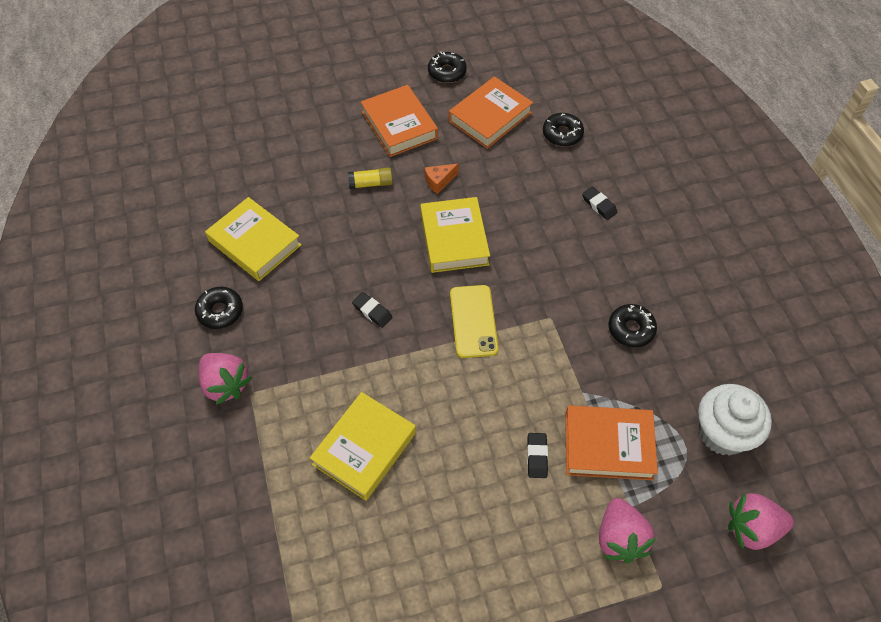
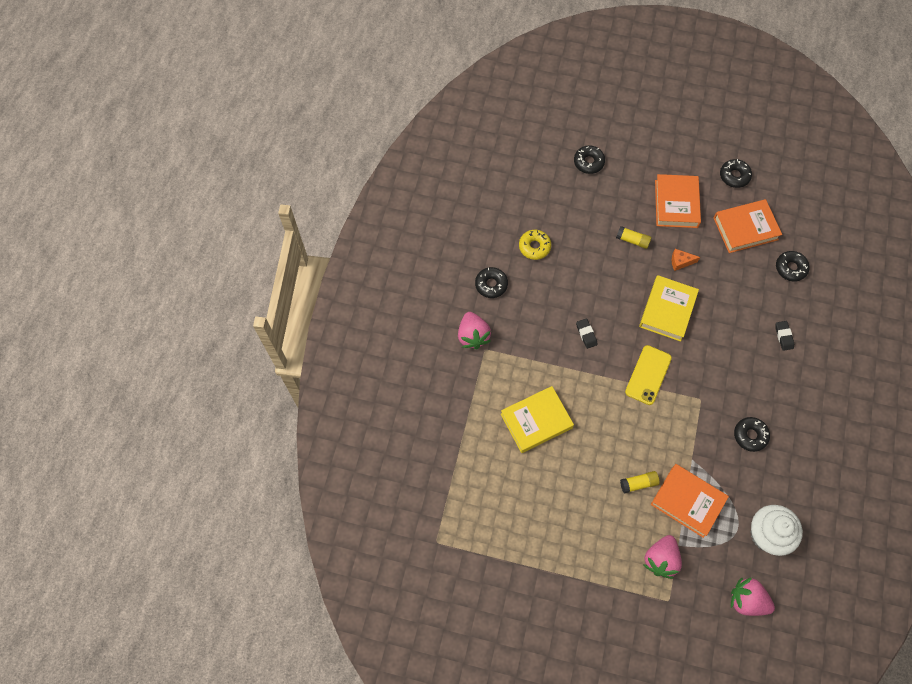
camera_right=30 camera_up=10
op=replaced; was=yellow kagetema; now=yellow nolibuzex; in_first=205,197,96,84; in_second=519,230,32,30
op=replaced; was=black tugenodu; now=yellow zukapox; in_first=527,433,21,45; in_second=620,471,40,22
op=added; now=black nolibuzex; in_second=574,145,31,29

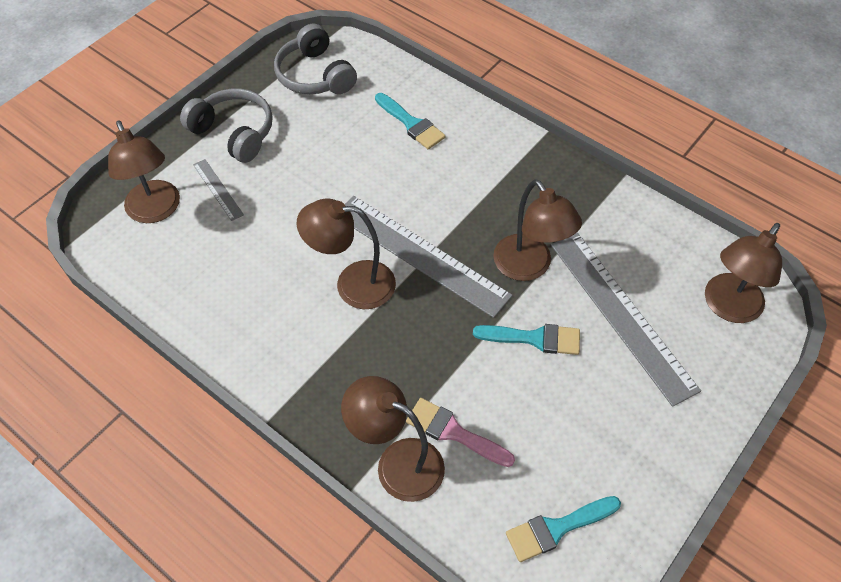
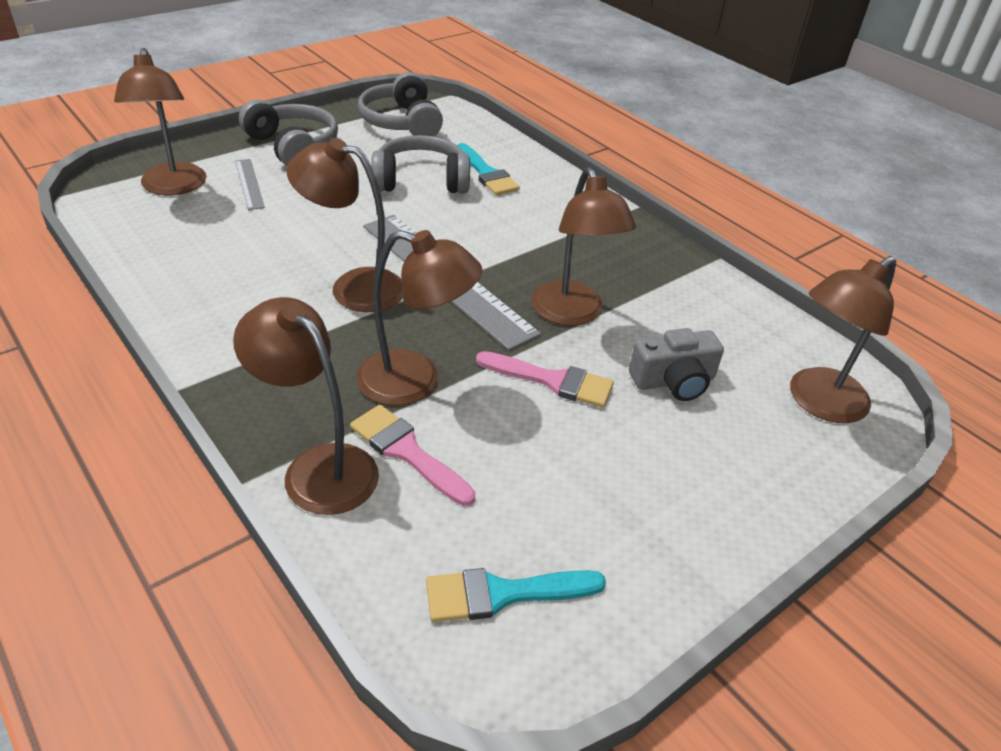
camera_right=10 camera_up=-15
op=replaced; was=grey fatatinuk; now=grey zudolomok; in_first=551,232,150,175; in_second=629,328,95,73
op=recoloured; was=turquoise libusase; now=pink libusase; in_first=473,324,107,31; in_second=476,351,138,57
op=added; now=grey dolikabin; in_second=371,135,99,59
op=added; now=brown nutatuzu; in_second=356,230,126,176

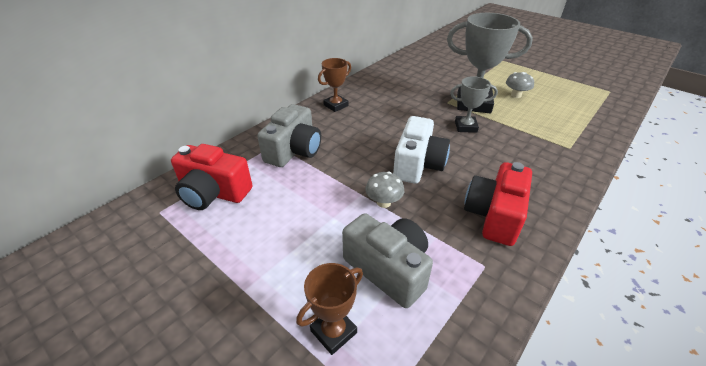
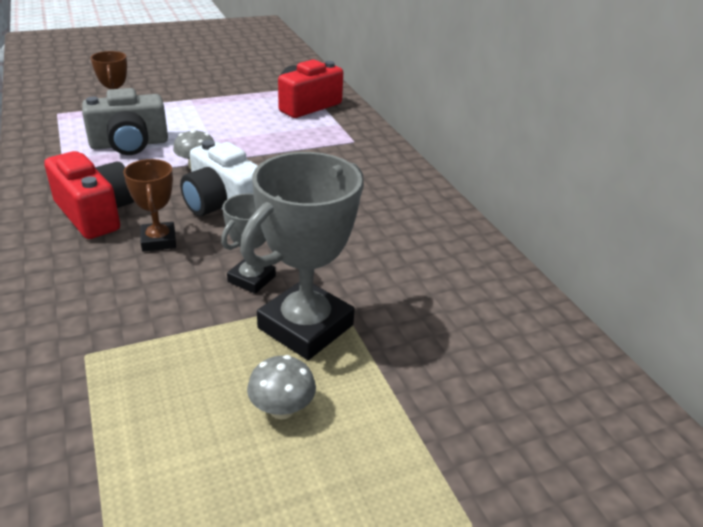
camera_right=115 camera_up=-5
op=moved; was=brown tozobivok; in_first=318,58,33,54; in_second=123,159,53,93
op=removed; was=grey zudolomok; in_first=257,104,64,63

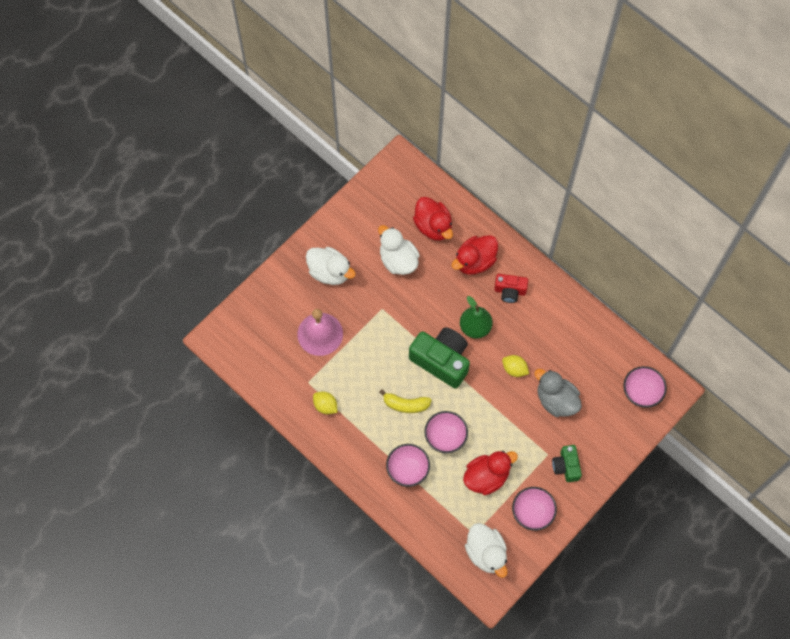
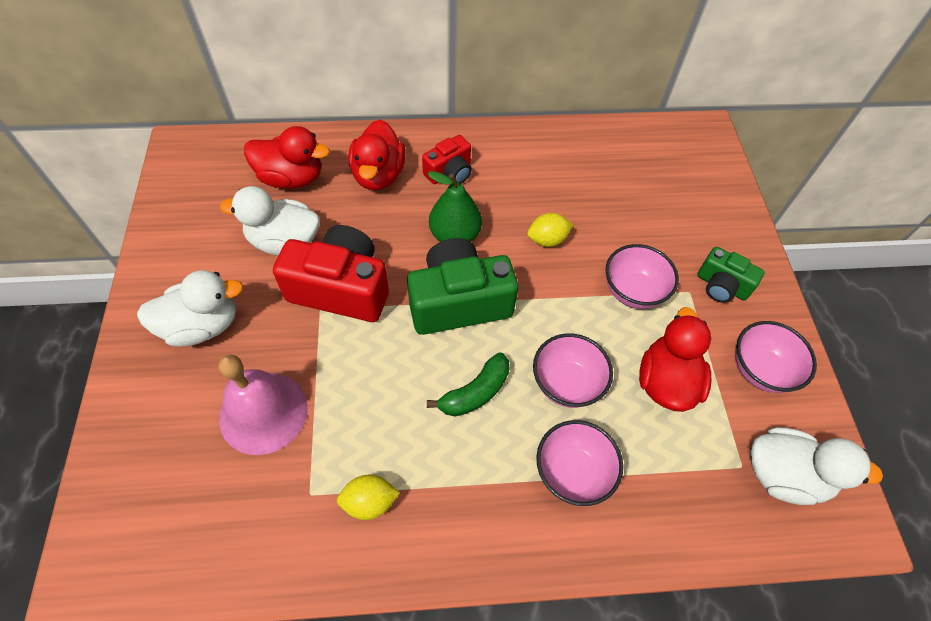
camera_right=-50 camera_up=-10
op=moved; was=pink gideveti; in_first=623,366,44,42; in_second=605,244,74,65
op=removed; was=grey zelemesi; in_first=534,369,48,48
op=recoloured; was=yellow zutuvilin; now=green zutuvilin; in_first=380,389,52,24; in_second=427,352,83,65
op=added; now=red zudolomok; in_second=273,225,116,97

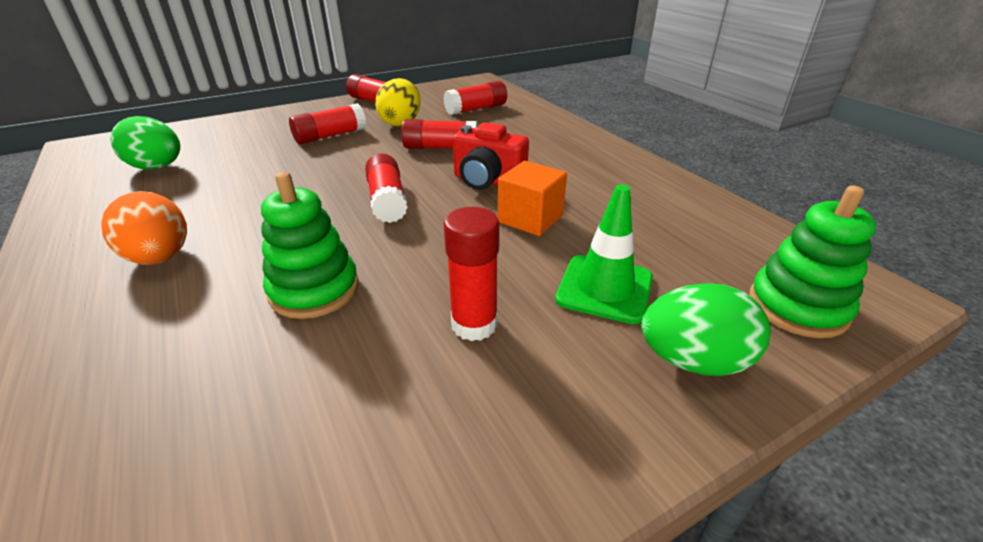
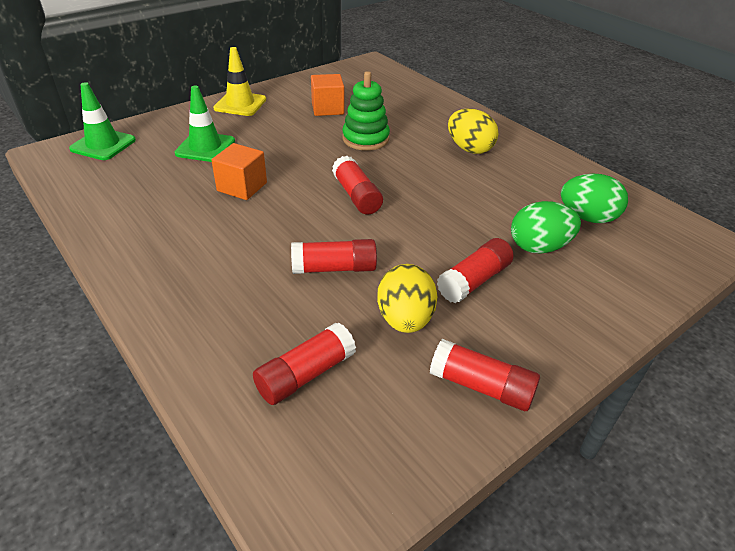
camera_right=170 camera_up=5
op=removed; was=red zudolomok; in_first=453,122,76,68
op=replaced; was=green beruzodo; now=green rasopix; in_first=749,186,127,152; in_second=69,82,67,78
op=recoloured; was=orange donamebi; now=yellow donamebi; in_first=101,191,86,74; in_second=448,108,51,46
op=removed; was=red zukapox; in_first=444,207,55,134
op=moved; was=green donamebi; in_first=641,283,130,93; in_second=511,201,70,52
op=added; now=yellow rasopix; in_second=213,47,53,69
op=added; now=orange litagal; in_second=311,74,33,42

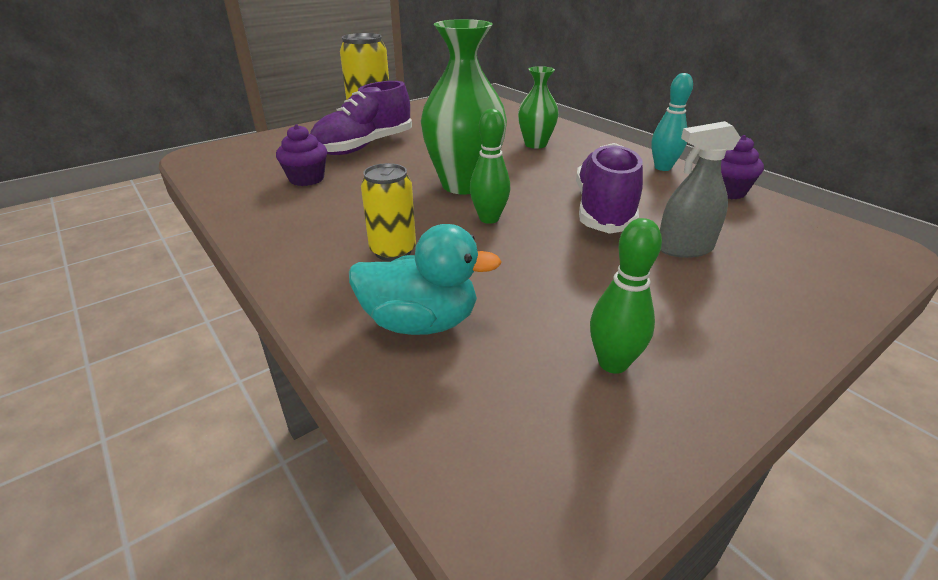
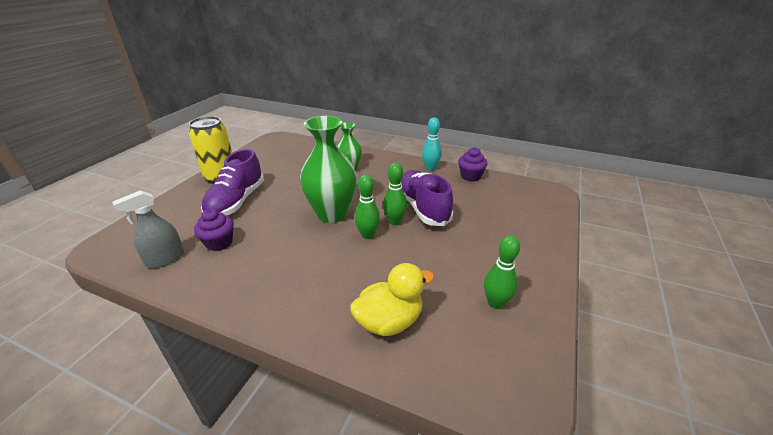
camera_right=-30 camera_up=0
op=moved; was=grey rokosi; in_first=660,121,81,137; in_second=112,190,72,78
op=removed; was=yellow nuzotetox; in_first=361,163,55,98
op=recoloured; was=turquoise zelemesi; now=yellow zelemesi; in_first=349,224,153,111; in_second=350,263,85,73
op=added; now=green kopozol; in_second=383,163,24,62

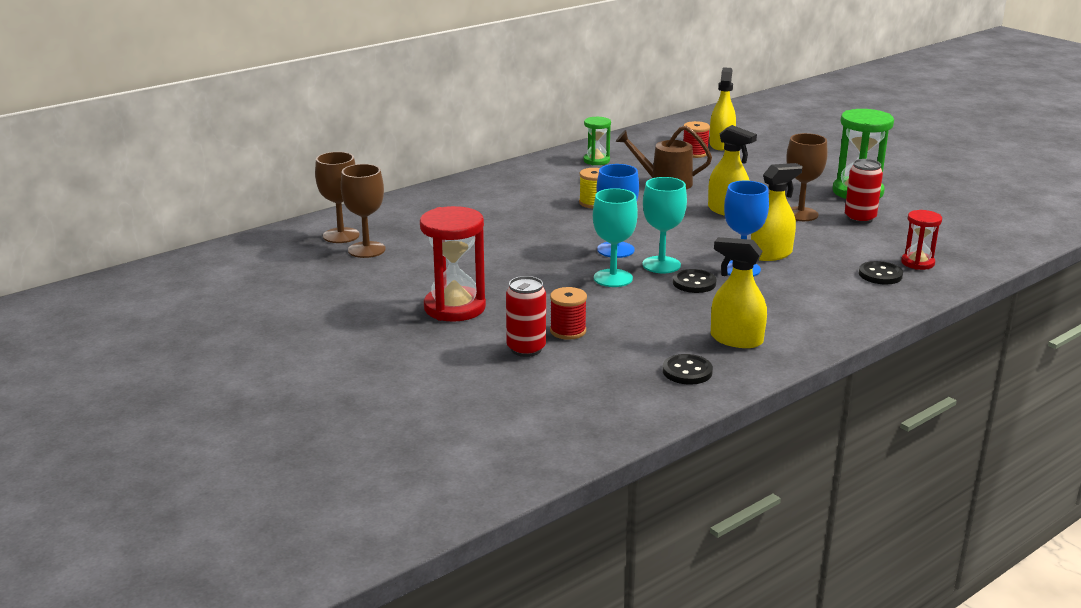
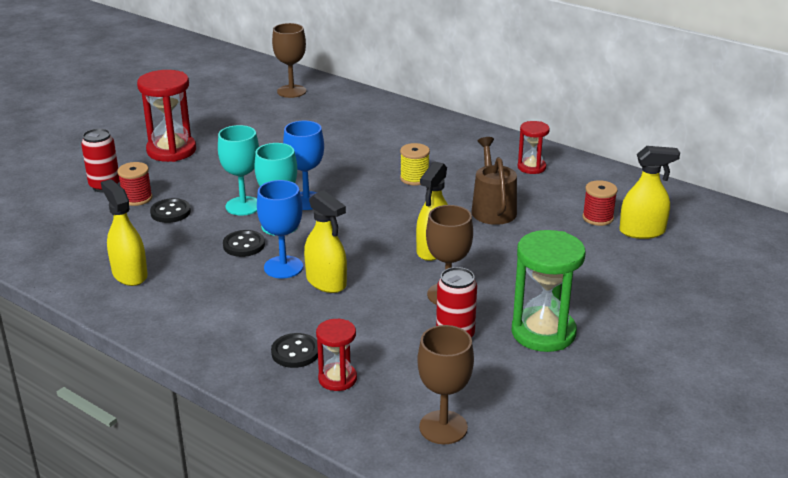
camera_right=75 camera_up=5
op=recoloured; was=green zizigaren; now=red zizigaren; in_first=583,117,28,48; in_second=518,121,32,53
op=moved; was=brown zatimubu; in_first=341,164,45,94; in_second=417,325,57,119
op=turned; was=yellow rokosi; in_first=711,237,56,111; in_second=101,179,47,107; clockwise=-45
op=moved; was=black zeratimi; in_first=663,354,50,31; in_second=150,198,41,25

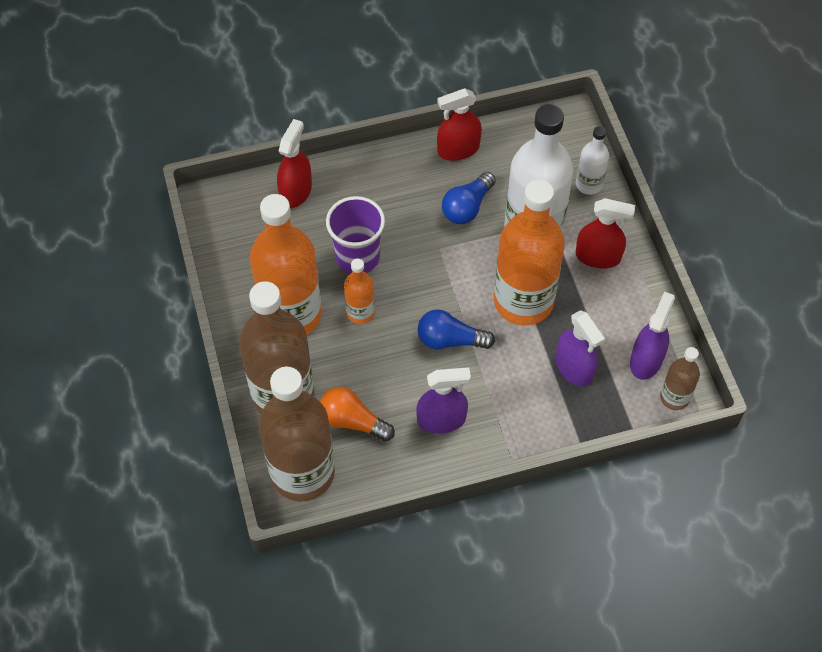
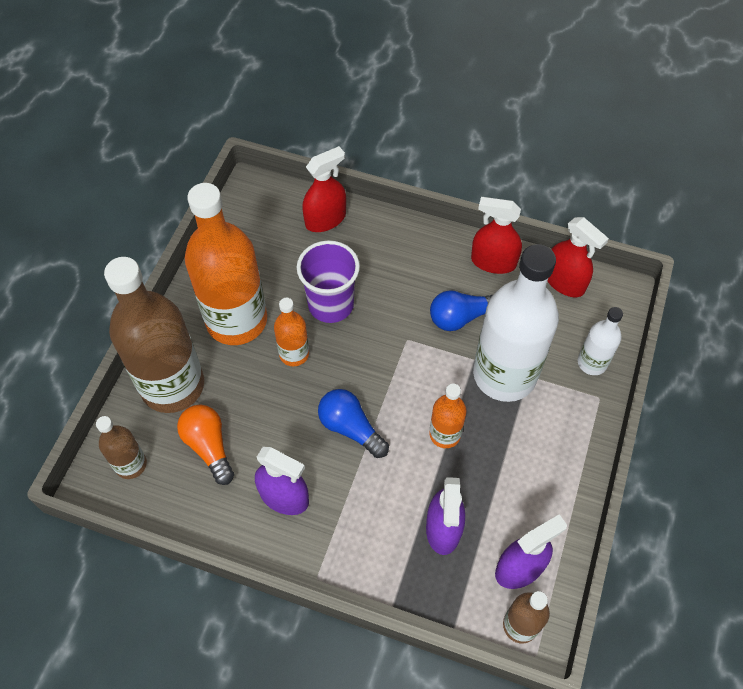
camera_right=35 camera_up=0
op=resized; was=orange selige; in_first=494,180,71,146; in_second=429,384,38,64; ratio=0.48
op=moved; was=red rokosi; in_first=576,198,59,70; in_second=548,217,61,80
op=resized; was=brown selige; in_first=259,367,76,135; in_second=96,416,51,63; ratio=0.48

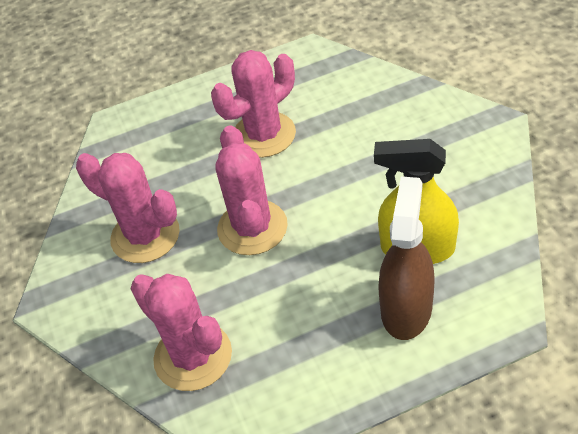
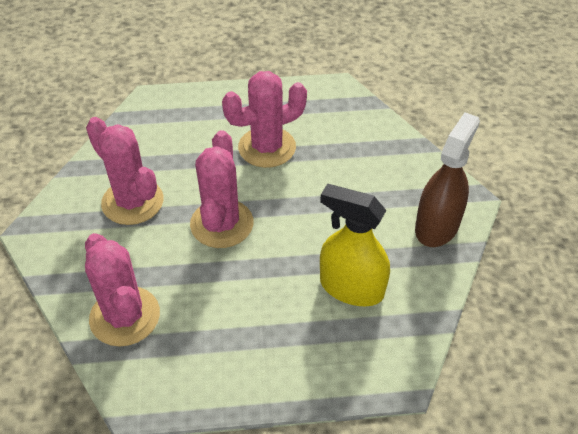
camera_right=10 camera_up=0
op=moved; was=brown rokosi; in_first=378,176,57,164; in_second=415,112,65,135

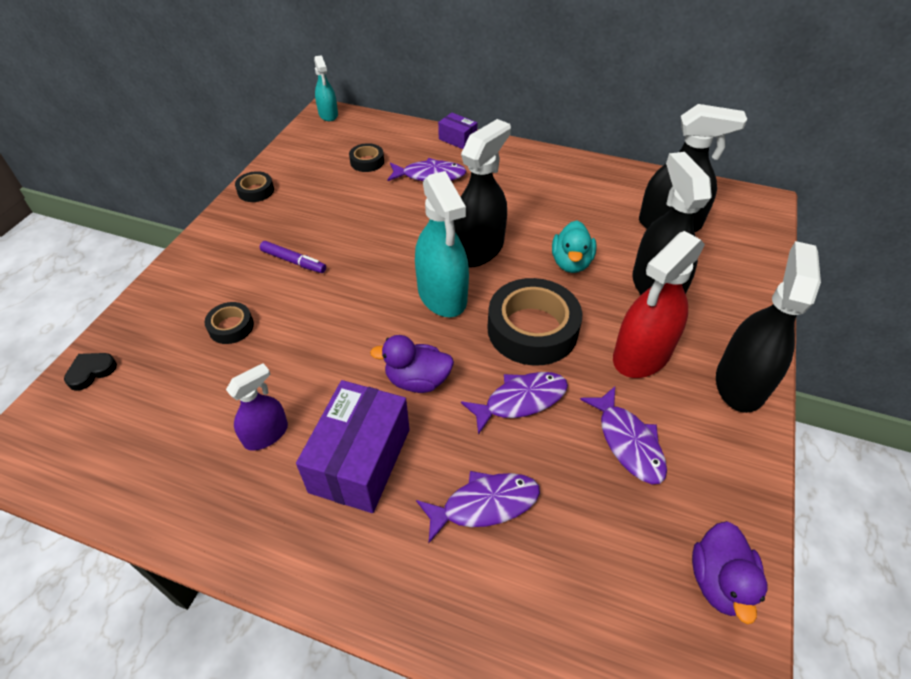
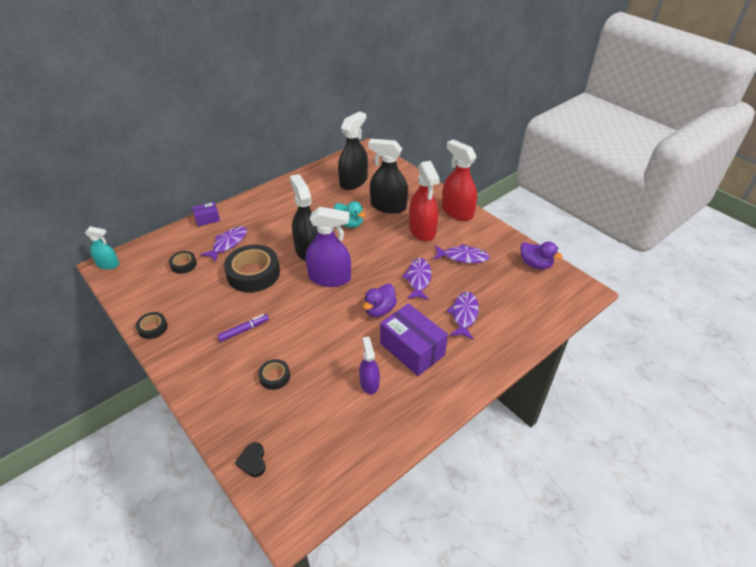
camera_right=-60 camera_up=-5
op=recoloured; was=turquoise rokosi; now=purple rokosi; in_first=415,171,54,146; in_second=306,207,45,80
op=recoloured; was=black rokosi; now=red rokosi; in_first=716,241,105,172; in_second=442,139,35,82
op=moved; was=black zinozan; in_first=487,278,95,88; in_second=224,245,56,48

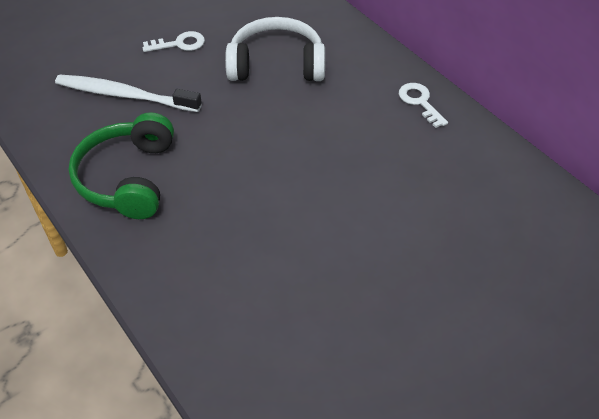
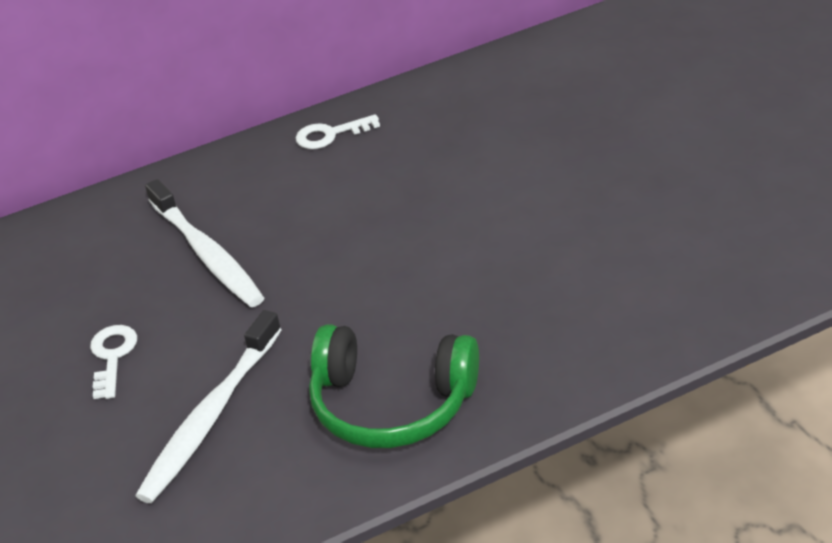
camera_right=-75 camera_up=-10
op=replaced; was=white dolikabin; now=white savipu; in_first=225,17,100,64; in_second=145,179,119,128

